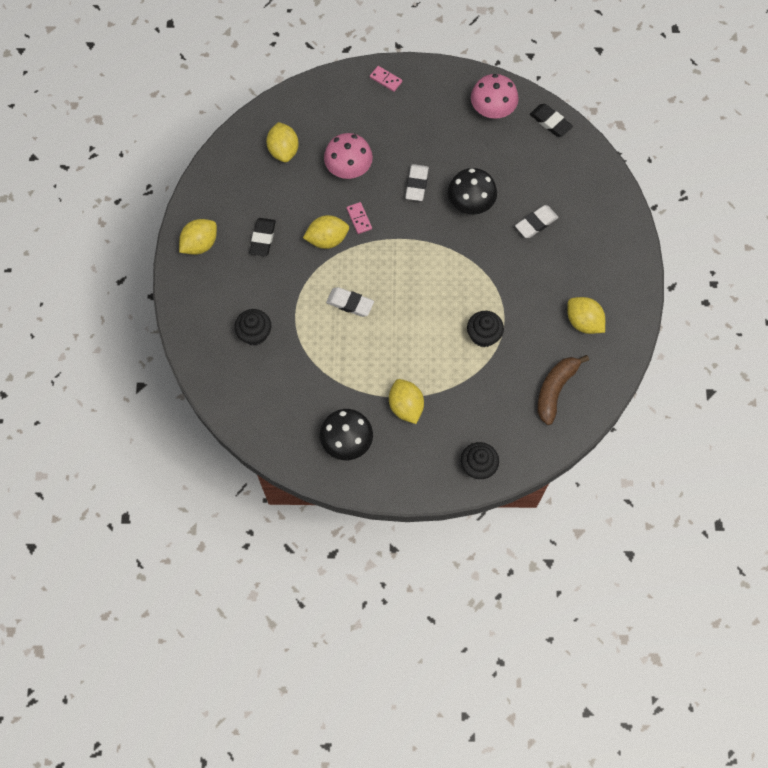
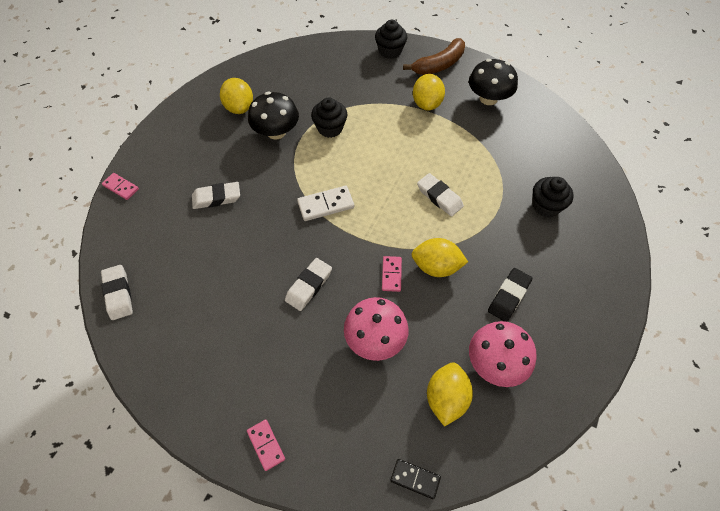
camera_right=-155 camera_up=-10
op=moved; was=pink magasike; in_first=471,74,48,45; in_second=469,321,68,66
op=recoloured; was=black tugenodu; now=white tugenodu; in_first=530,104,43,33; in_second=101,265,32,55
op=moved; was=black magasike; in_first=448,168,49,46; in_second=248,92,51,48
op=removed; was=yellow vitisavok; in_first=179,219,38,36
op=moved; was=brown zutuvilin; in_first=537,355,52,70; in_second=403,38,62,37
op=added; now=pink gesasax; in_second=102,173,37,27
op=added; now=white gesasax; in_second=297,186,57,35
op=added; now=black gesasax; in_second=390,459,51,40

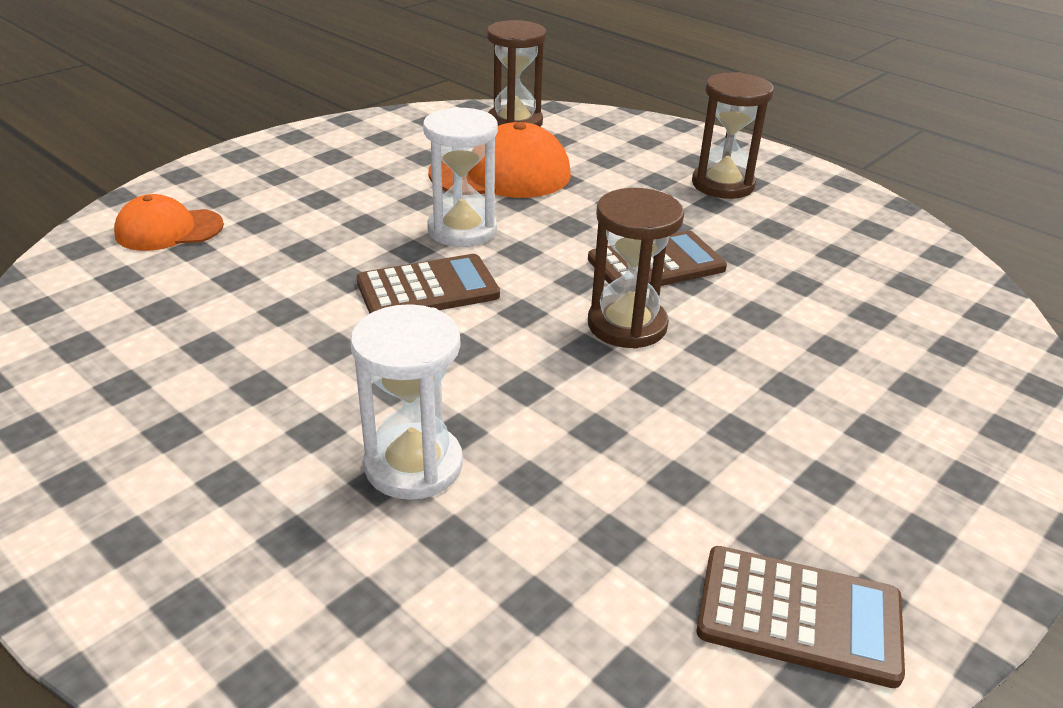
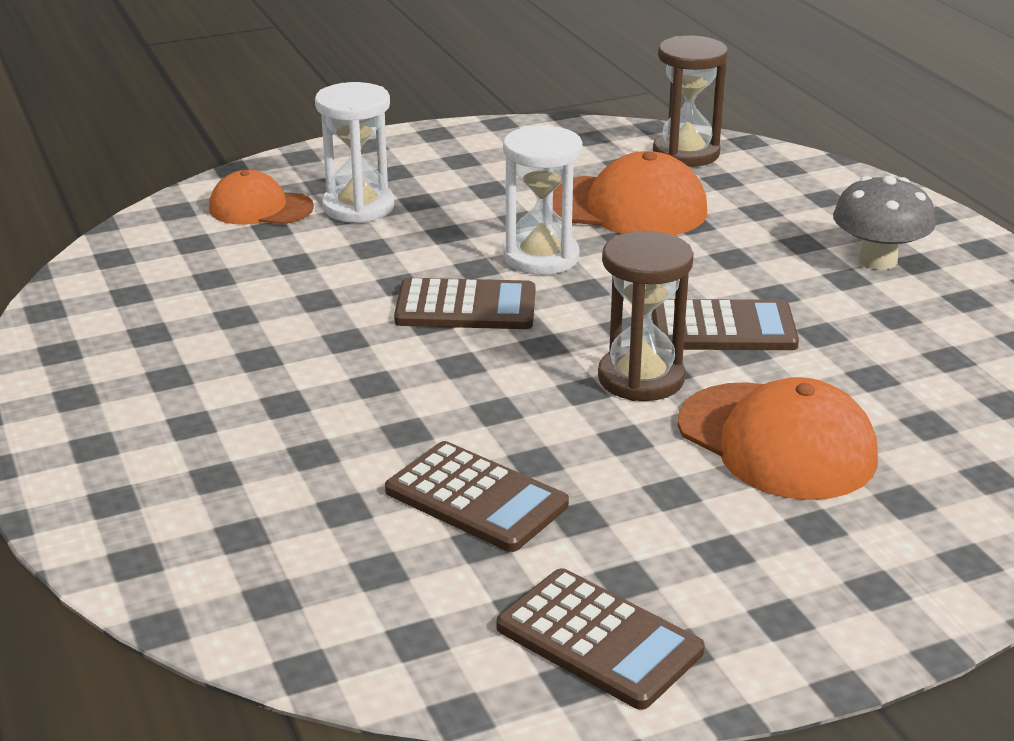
camera_right=25 camera_up=-5
op=replaced; was=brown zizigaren; now=grey magasike; in_first=692,72,82,127; in_second=833,176,103,94
op=moved; was=white zizigaren; in_first=351,304,112,196; in_second=315,82,79,141
op=added; now=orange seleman; in_second=678,377,200,123
op=added; now=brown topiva; in_second=385,441,184,111

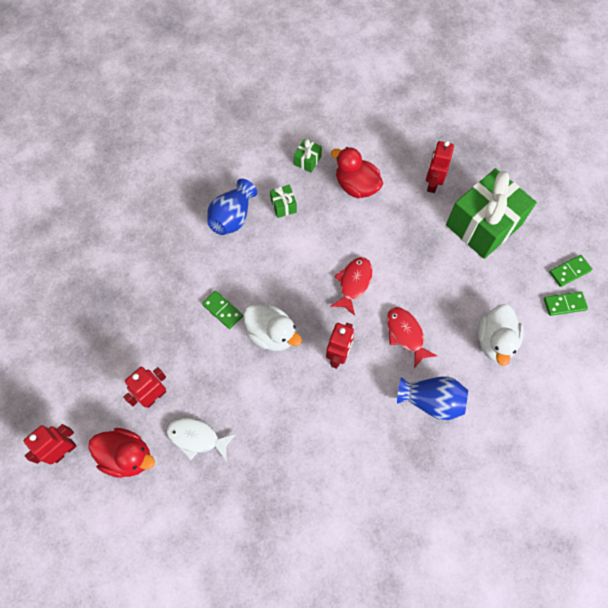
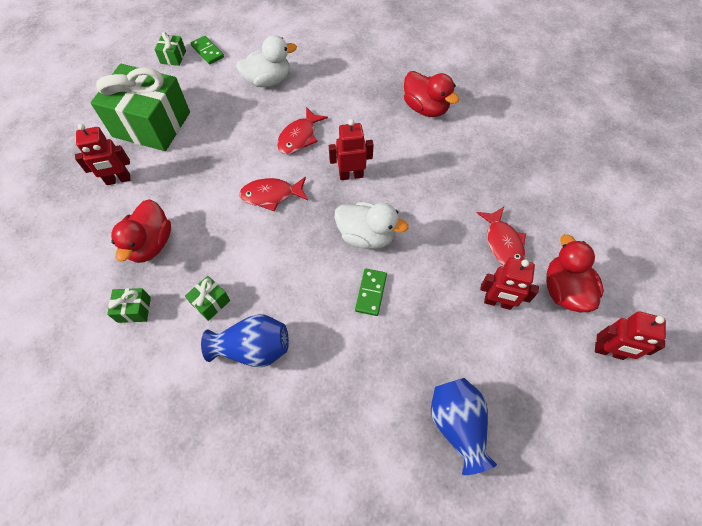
camera_right=-120 camera_up=-5
op=replaced; was=green gesasax; now=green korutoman; in_first=549,255,43,32; in_second=154,32,32,34
op=turned; was=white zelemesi; in_first=243,305,59,46; in_second=334,202,74,47; clockwise=105
op=moved; was=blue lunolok; in_first=397,377,71,43; in_second=431,378,66,97
op=recoloured; was=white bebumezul; now=red bebumezul; in_first=166,418,70,44; in_second=477,207,49,59
op=added; now=red zelemesi; in_second=404,71,55,46

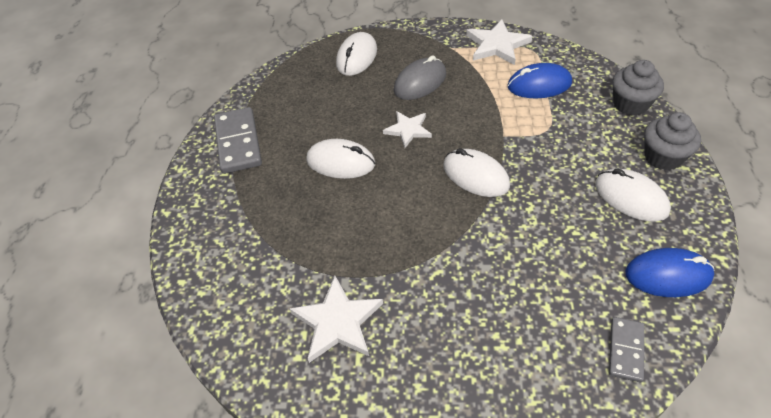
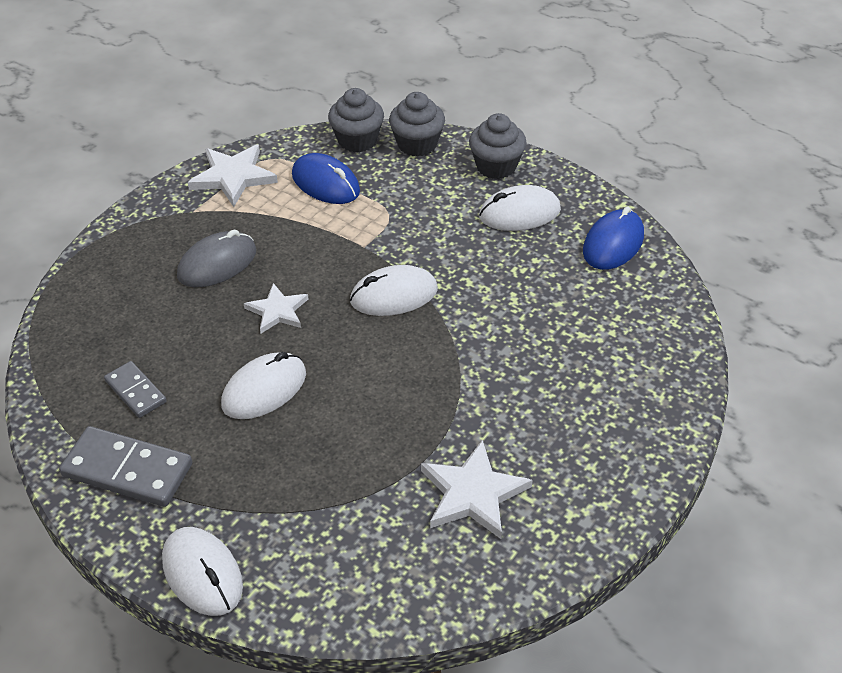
camera_right=-60 camera_up=-5
op=moved; was=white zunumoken; in_first=336,32,41,44; in_second=162,527,81,89
op=turned; was=grey zunumoken; in_first=394,55,52,45; in_second=177,229,79,58; clockwise=60
op=turned; was=blue zunumoken; in_first=508,63,64,35; in_second=292,153,68,51; clockwise=-75
op=moved; was=grey gesasax; in_first=609,317,36,65; in_second=104,361,63,57
op=added; now=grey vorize; in_second=328,88,56,65

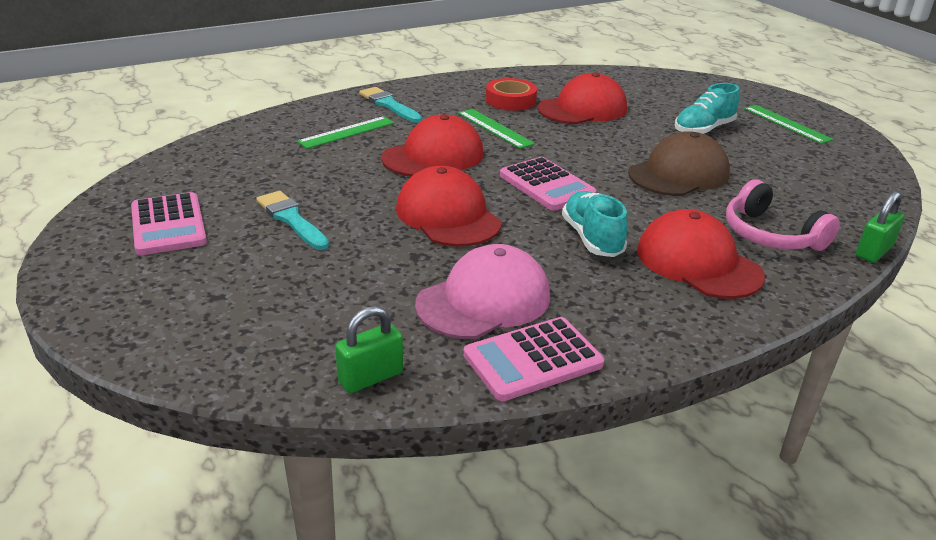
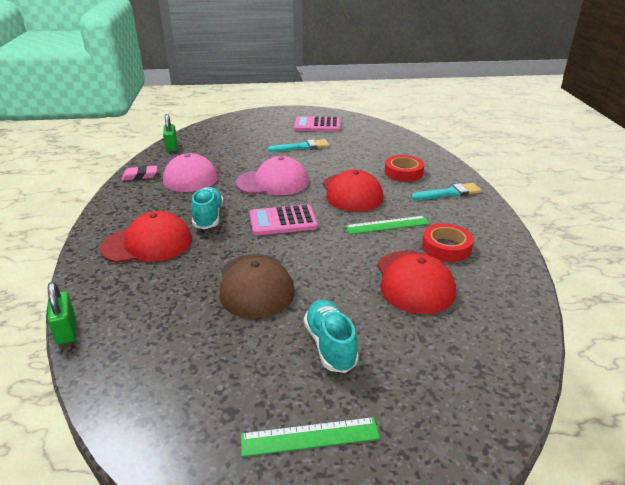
camera_right=115 camera_up=0
op=replaced; was=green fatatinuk; now=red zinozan; in_first=297,116,98,33; in_second=384,155,40,27
op=recoloured; was=red seleman; now=pink seleman; in_first=396,166,106,81; in_second=235,156,74,39
op=removed; was=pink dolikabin; in_first=726,179,114,72
op=turned; was=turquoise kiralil; in_first=562,191,66,66; in_second=191,187,32,42; clockwise=-105
op=replaced; was=pink topiva; now=pink tugenodu; in_first=463,317,141,84; in_second=122,165,35,16

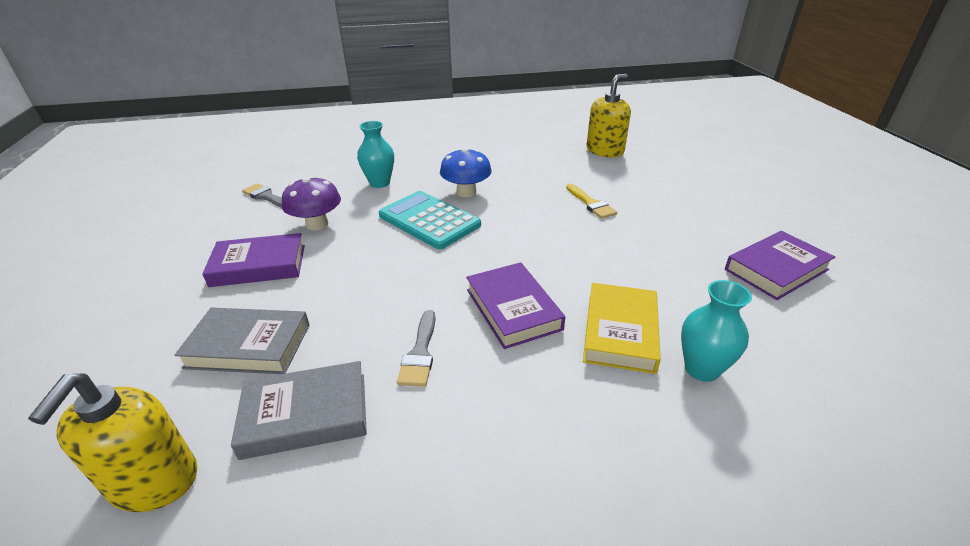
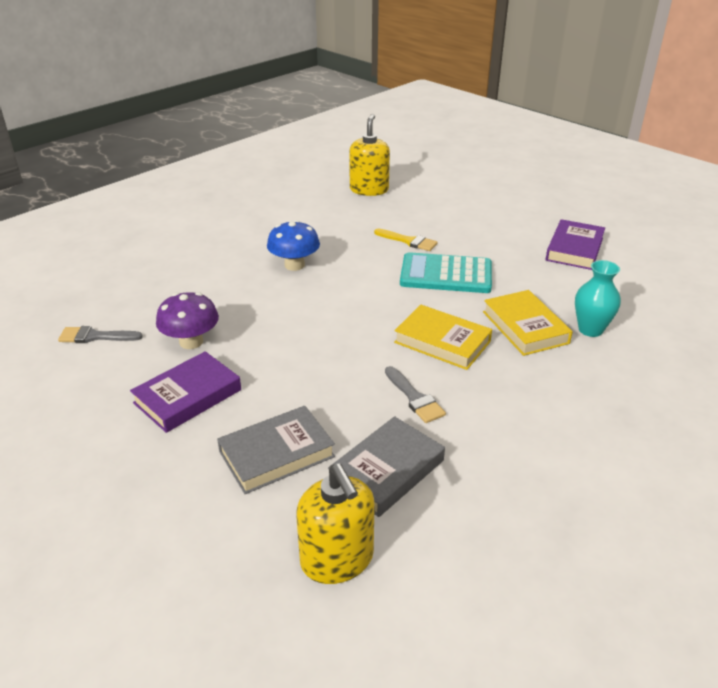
camera_right=-35 camera_up=0
op=removed; was=turquoise lunolok; in_first=357,121,37,67
op=moved; was=turquoise topiva; in_first=379,191,102,58; in_second=400,252,92,41
op=recoloured; was=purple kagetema; now=yellow kagetema; in_first=466,262,99,87; in_second=394,305,98,65

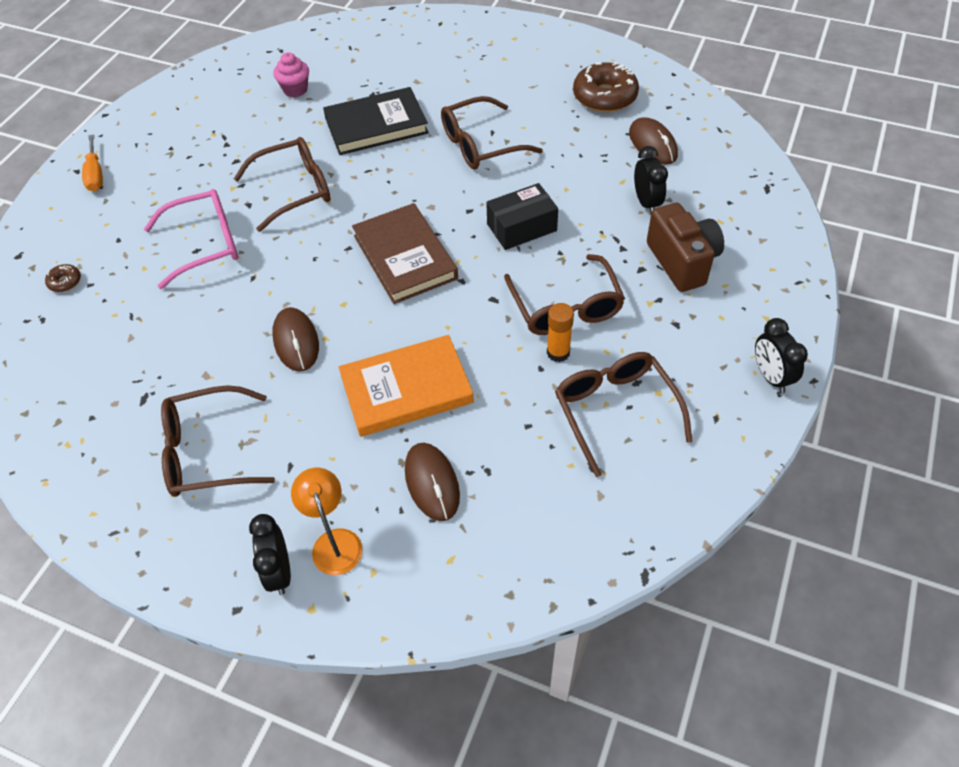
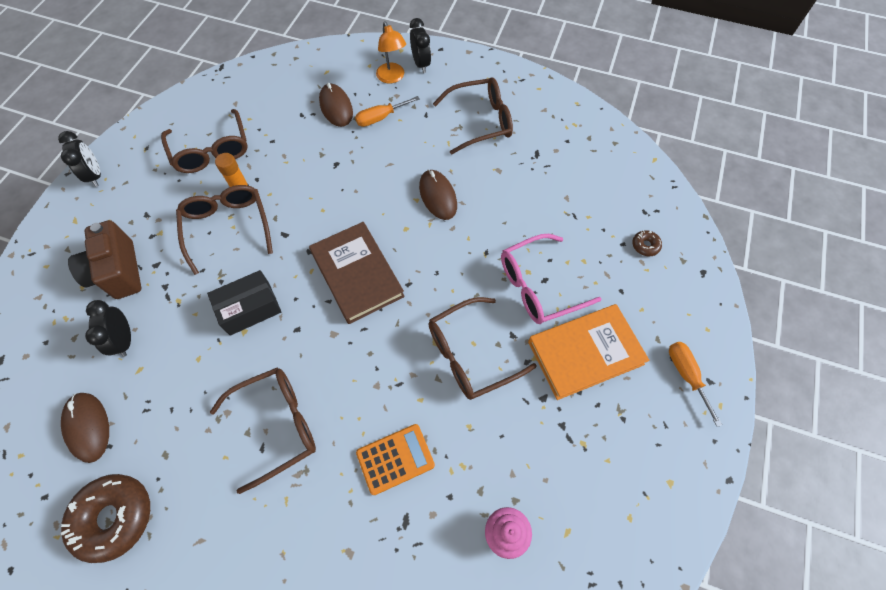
camera_right=175 camera_up=10
op=replaced; was=black kagetema; now=orange topiva; in_first=323,87,106,68; in_second=356,424,79,71
op=moved; was=orange kagetema; in_first=339,335,135,102; in_second=528,304,121,96
op=added; now=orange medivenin; in_second=355,96,64,31

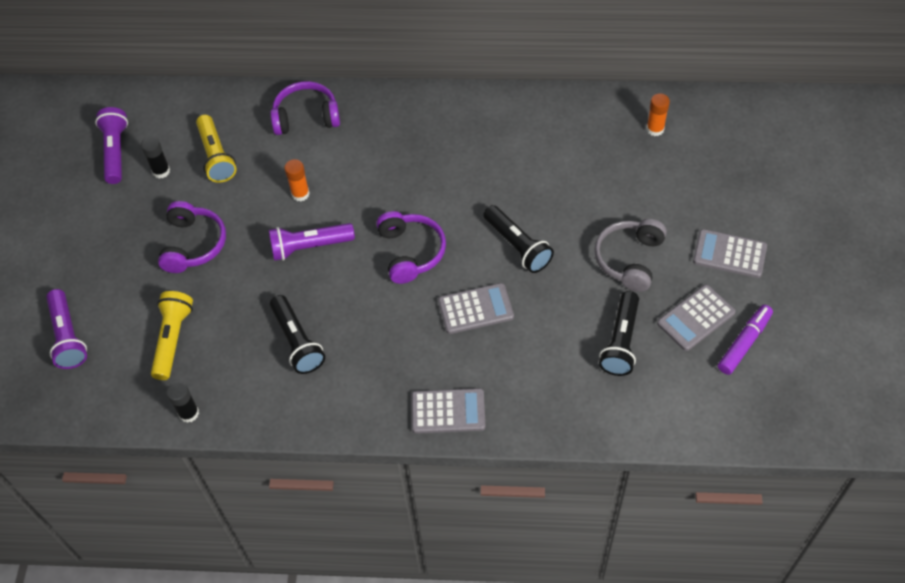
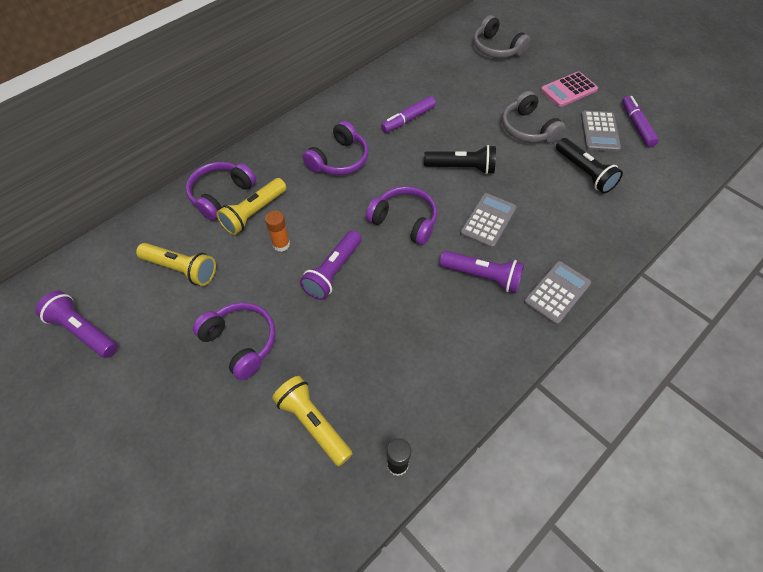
camera_right=-50 camera_up=0
op=removed; was=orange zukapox; in_first=646,93,24,43
op=removed; was=black zukapox; in_first=141,137,29,42
op=recoloured; was=grey topiva; now=pink topiva; in_first=693,229,74,49; in_second=541,71,57,36
op=moved; was=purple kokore; in_first=46,289,41,80; in_second=440,251,84,42
op=removed; was=black kokore; in_first=270,295,55,79
op=added; now=grey dolikabin; in_second=473,15,58,43
op=added; now=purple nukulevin; in_second=381,96,55,37
op=added; now=purple dolikabin; in_second=303,121,65,54
op=added; now=yellow kokore; in_second=216,178,70,57

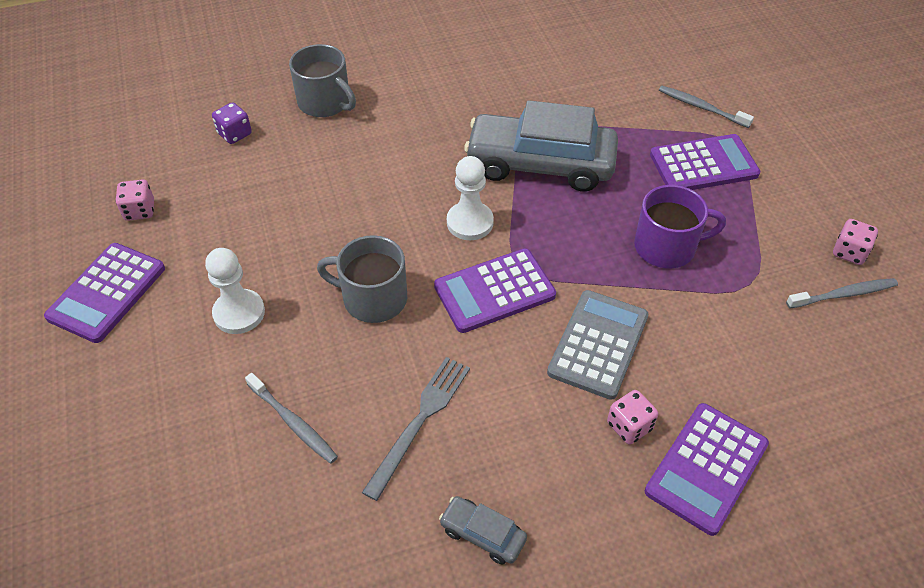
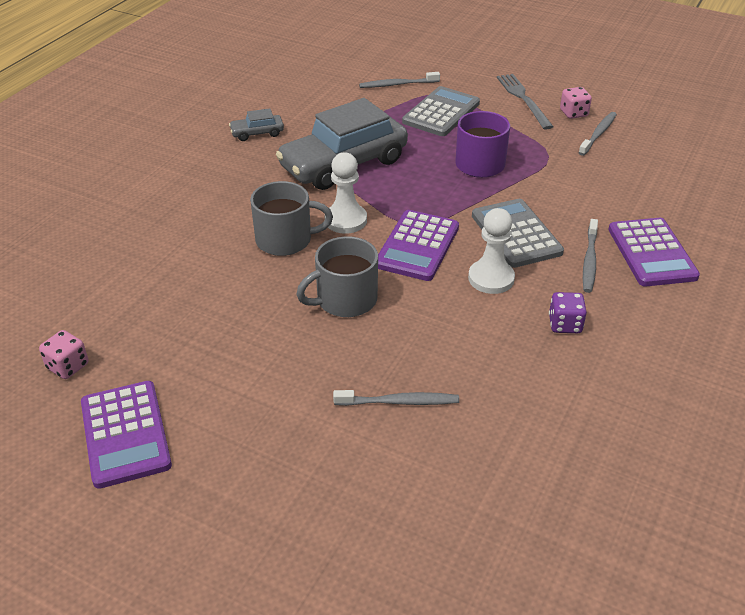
camera_right=-45 camera_up=-10
op=moved; was=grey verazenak; in_first=289,44,67,73; in_second=250,181,83,75
op=moved; was=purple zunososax; in_first=212,102,40,42; in_second=549,292,38,41
op=recoloured; was=purple topiva; now=grey topiva; in_first=650,134,110,56; in_second=402,86,78,50
op=moved; was=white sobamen; in_first=205,248,60,86; in_second=468,208,47,86
op=moved; was=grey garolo; in_first=362,357,108,144; in_second=497,74,57,55
op=replaced; was=pink zunososax; now=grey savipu; in_first=607,390,51,55; in_second=583,219,15,74
op=moved; was=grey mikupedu; in_first=439,496,88,69; in_second=229,108,55,33

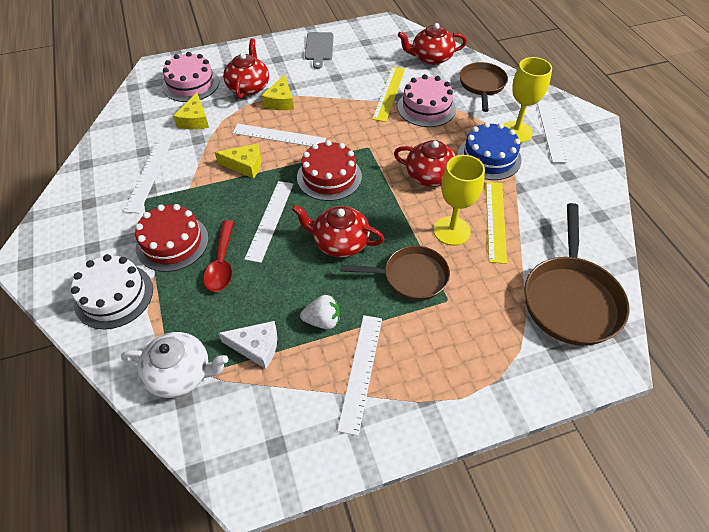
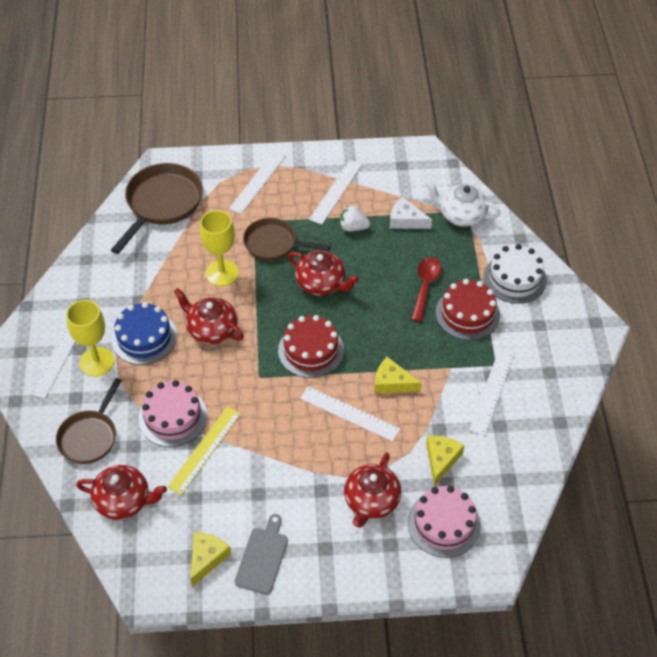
camera_right=-165 camera_up=0
op=moved; was=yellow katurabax; in_first=261,75,33,35; in_second=190,532,41,55
op=moved; was=white fatatinuk; in_first=245,181,48,82; in_second=229,150,57,64
op=removed; was=yellow fatatinuk; in_first=486,182,21,82

